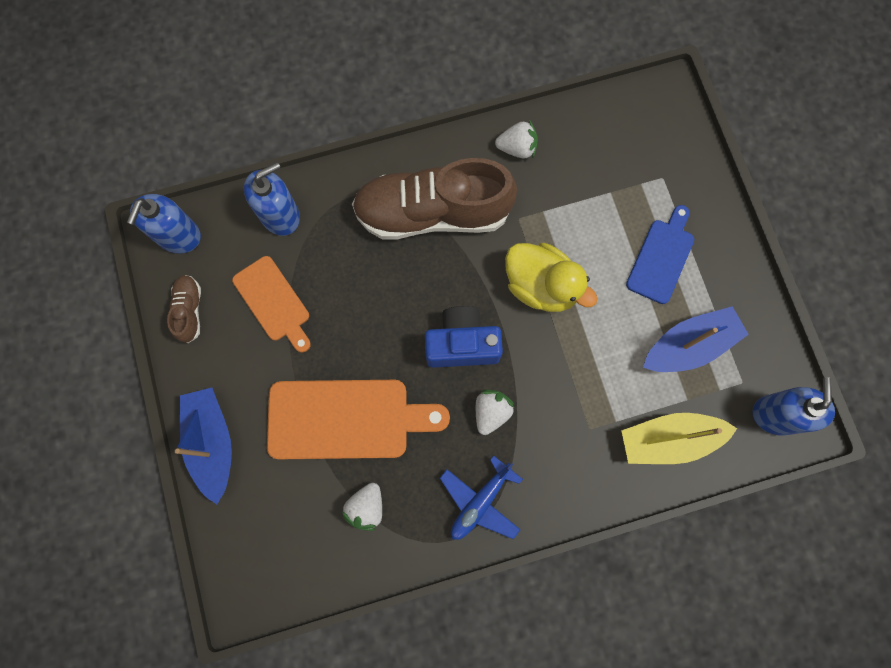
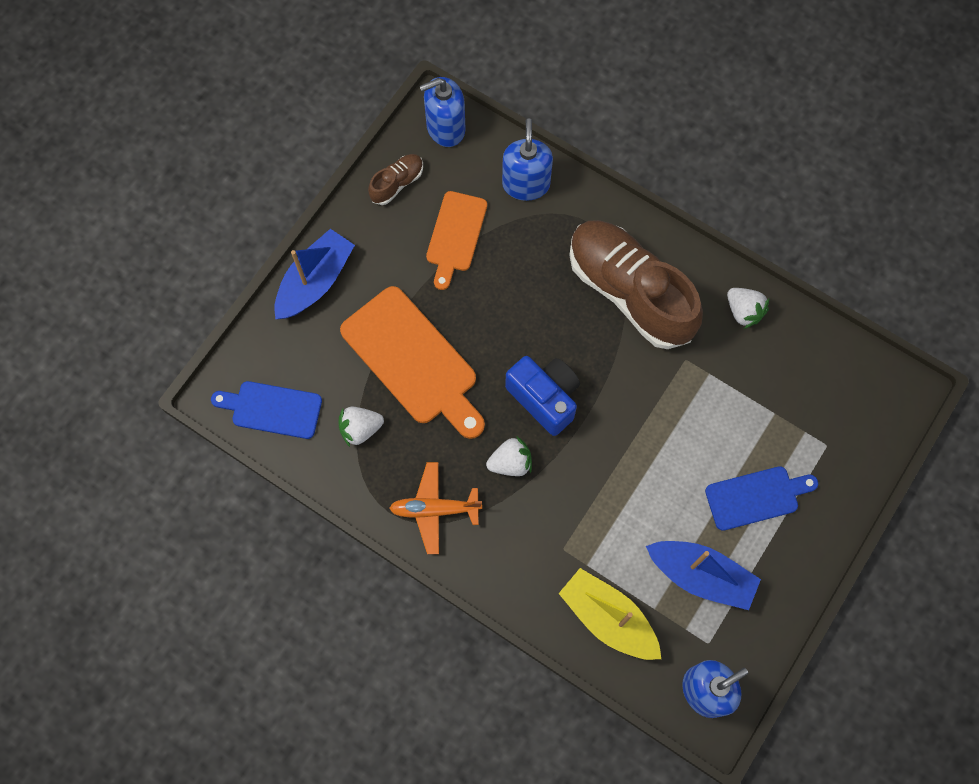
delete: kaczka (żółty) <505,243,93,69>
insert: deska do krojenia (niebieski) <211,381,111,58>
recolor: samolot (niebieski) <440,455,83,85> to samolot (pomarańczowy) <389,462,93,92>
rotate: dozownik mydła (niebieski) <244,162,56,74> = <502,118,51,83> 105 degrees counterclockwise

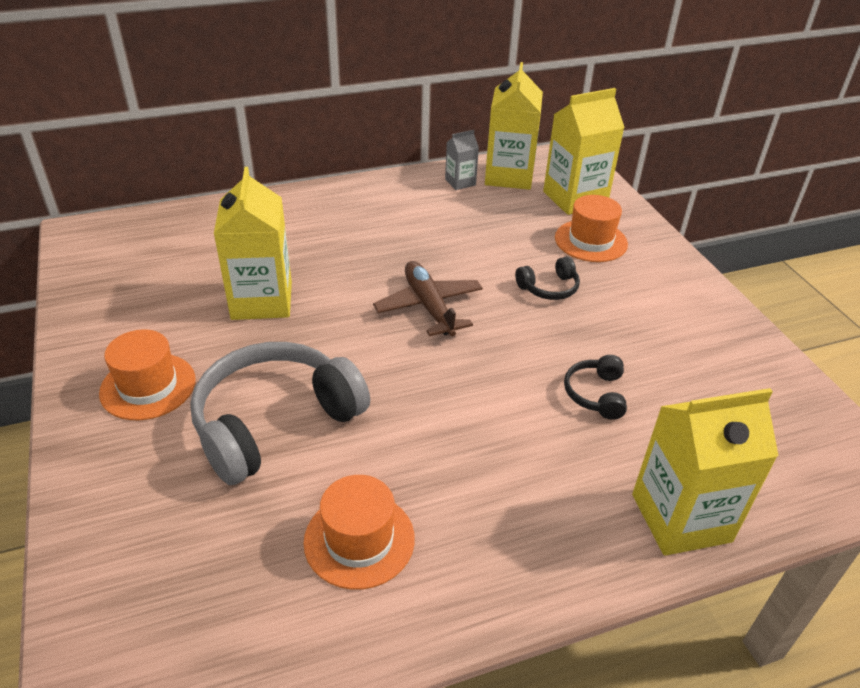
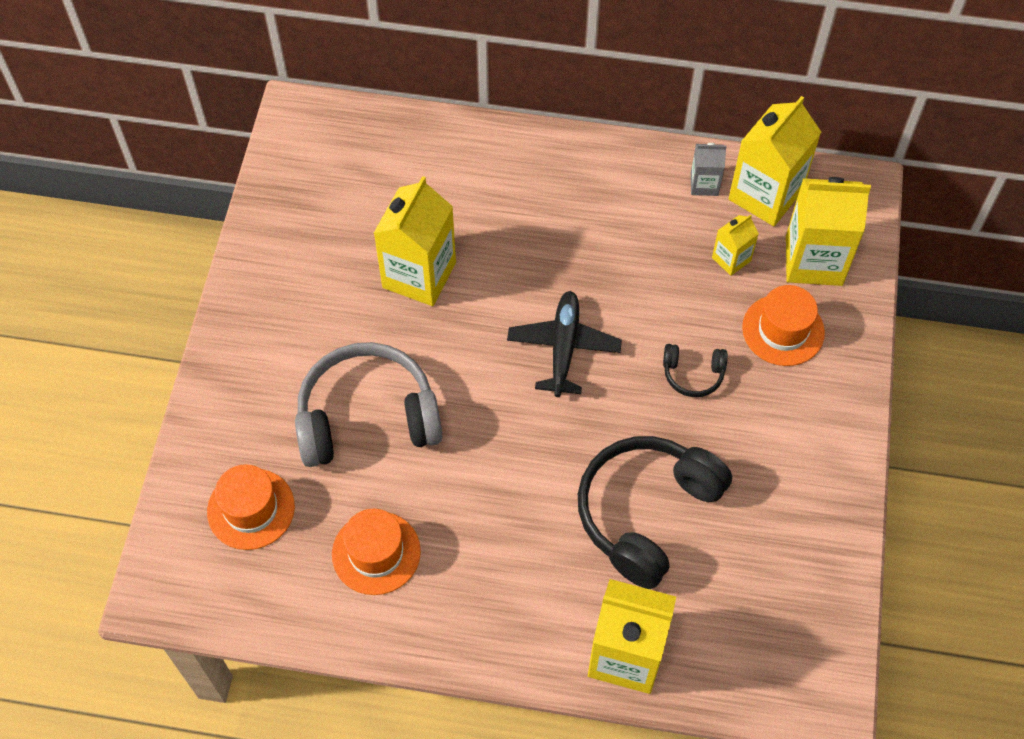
insert: karton mleka (żółty) <712,215,47,61>
move: kapelusz (pomarańczowy) <99,330,97,90> to <207,464,88,86>
recolor: samolot (brązowy) <373,261,110,75> to samolot (czarny) <507,291,115,106>
resize: słuchawki (czarny) <564,355,63,65> = <578,436,154,153> x2.19

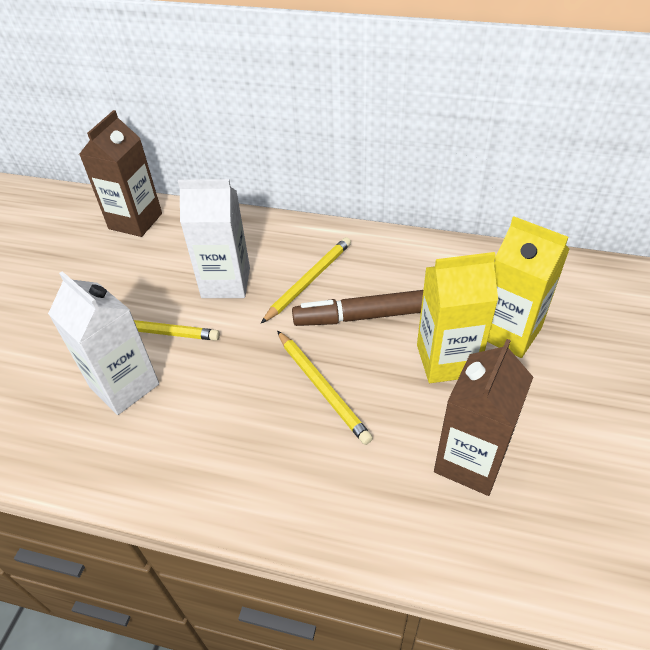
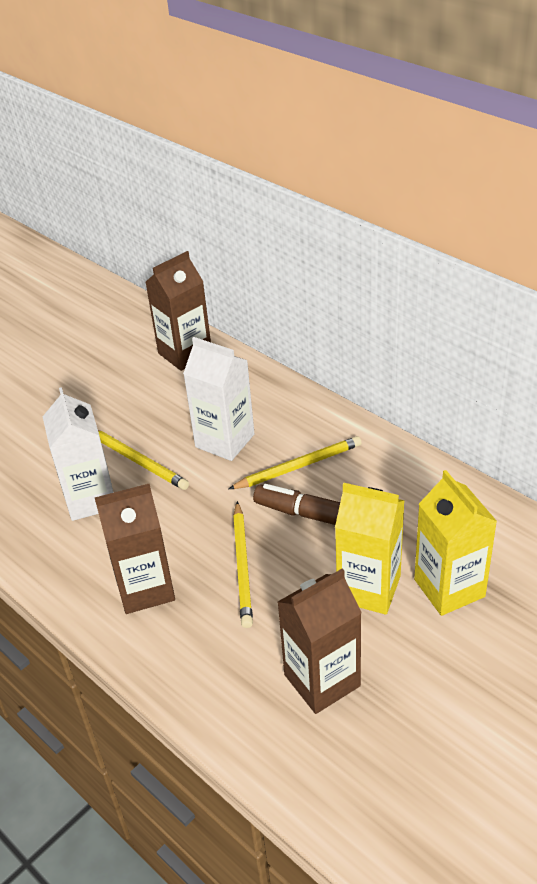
insert: karton mleka (brązowy) <95,484,80,130>

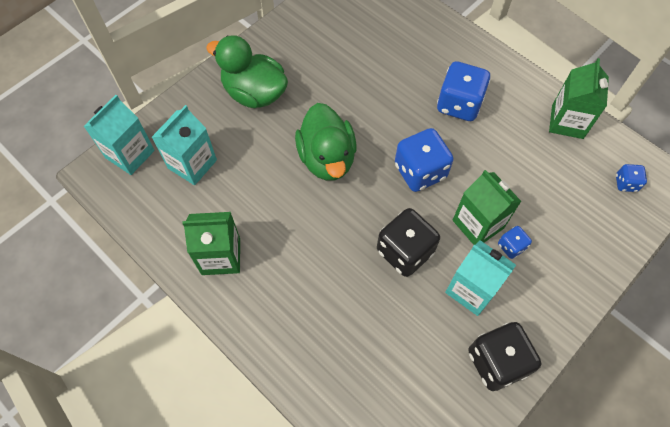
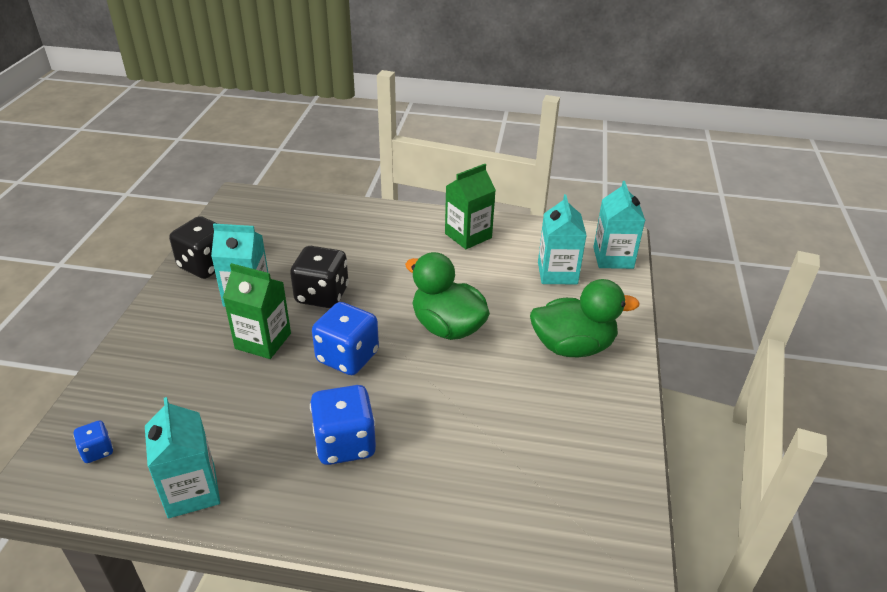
delete: kostka do gry (niebieski) <498,226,34,33>
recolor: karton mleka (zielony) <549,58,60,81> to karton mleka (turkusowy) <145,397,75,121>

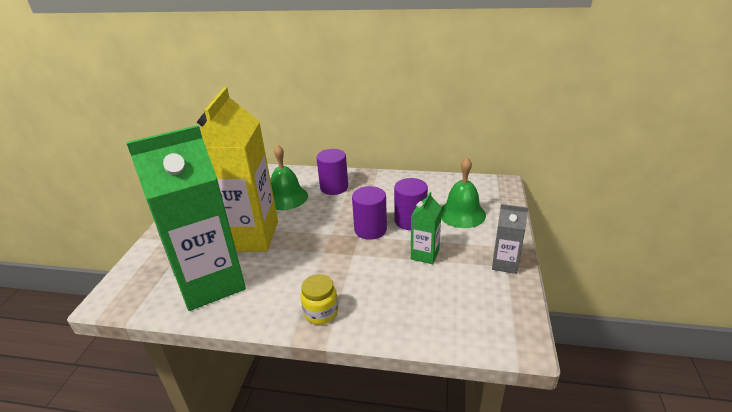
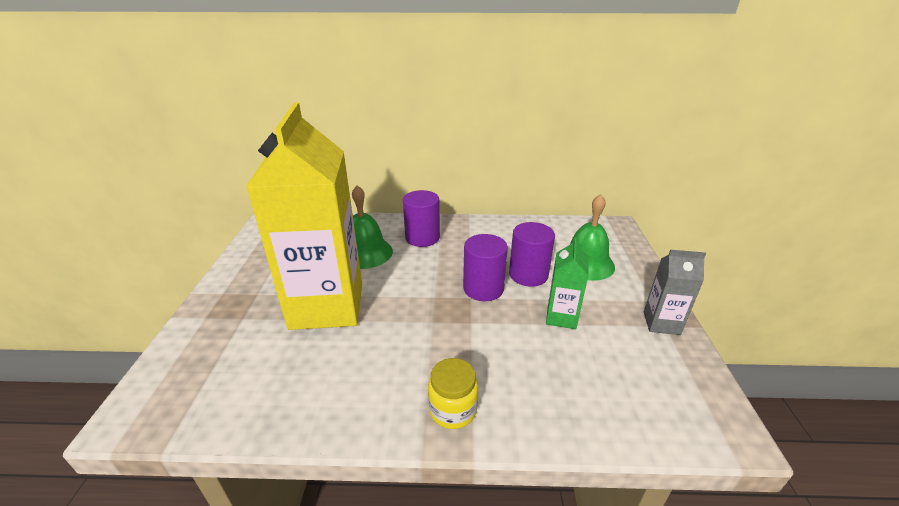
delete: karton mleka (zielony) <126,125,120,186>

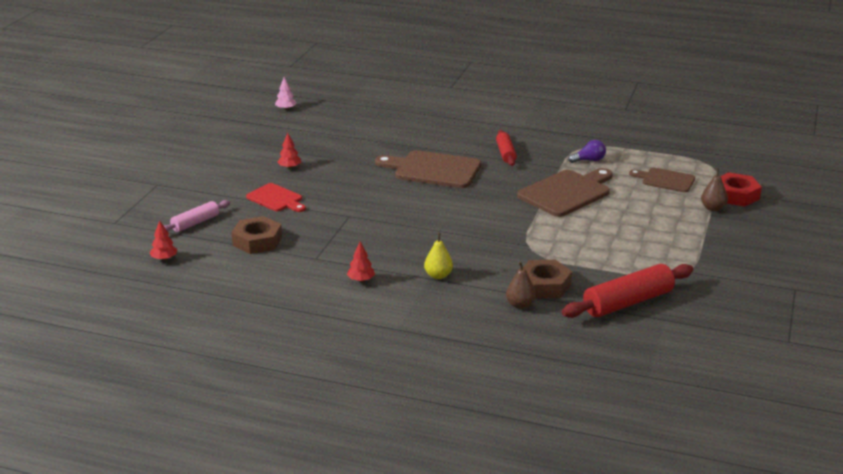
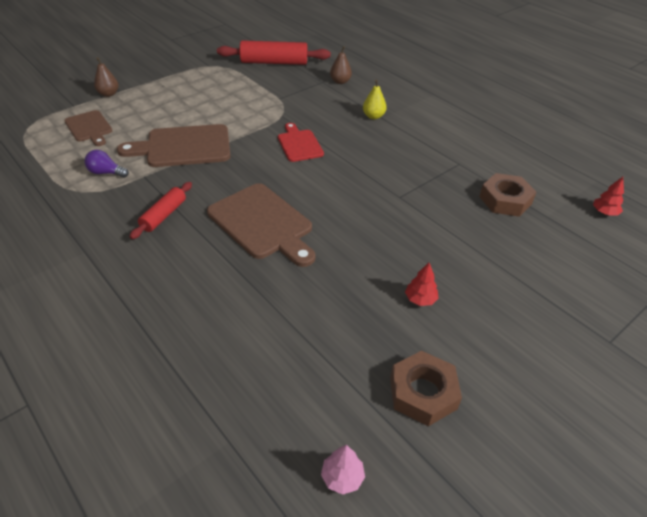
delete: nakrętka (czerwony) <720,172,42,35>; wałek do ciasta (różowy) <164,200,66,32>; drzewko (czerwony) <347,241,28,41>
move: deska do krojenia (czerwony) <246,183,60,29> to <278,123,46,39>; nakrętka (brązowy) <523,260,49,38> to <390,351,72,75>

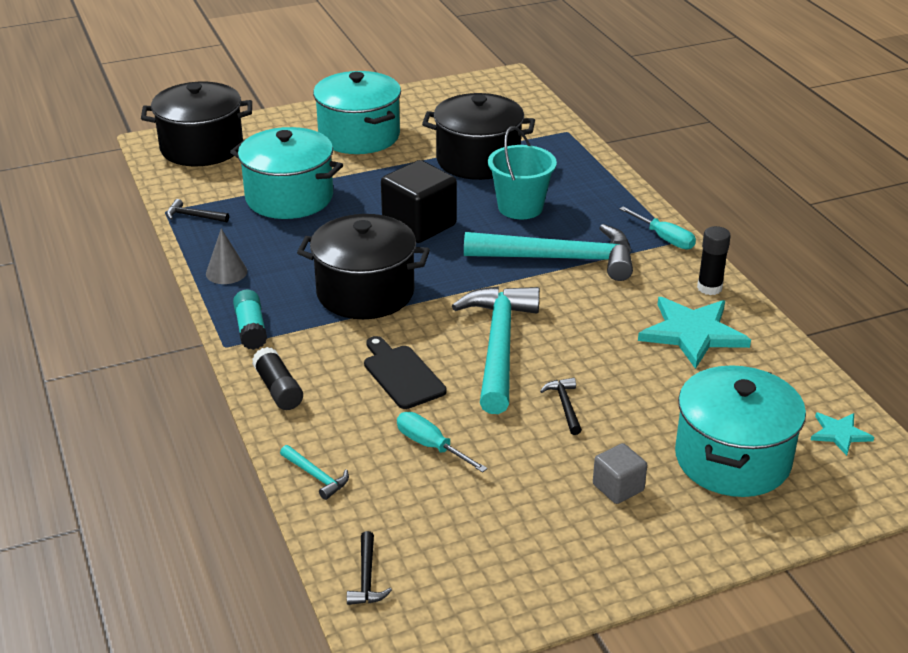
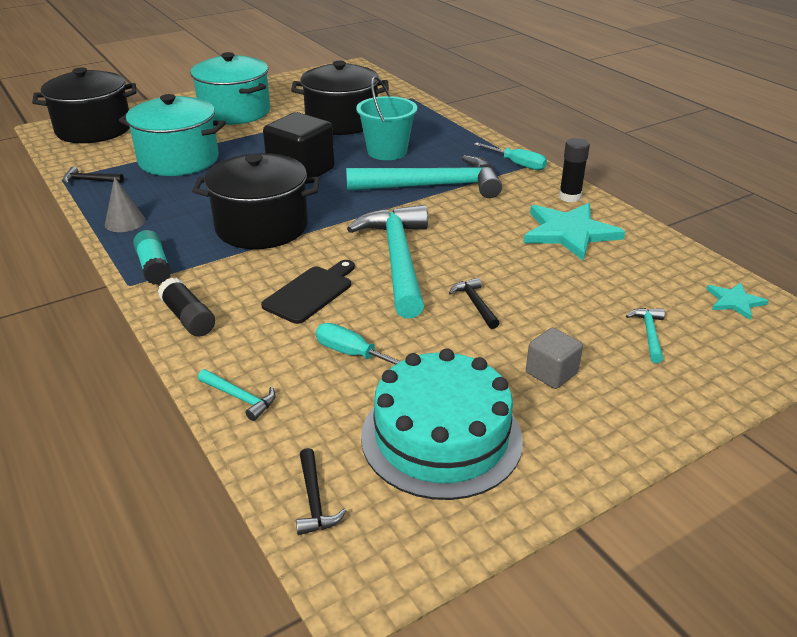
insert: tort (turkusowy) <361,348,162,152>
replace: garnek (turkusowy) <675,365,131,132> to młotek (turkusowy) <626,308,39,55>
rotate: deska do krojenia (czarny) <364,336,83,73> = <261,260,94,64> 75 degrees clockwise

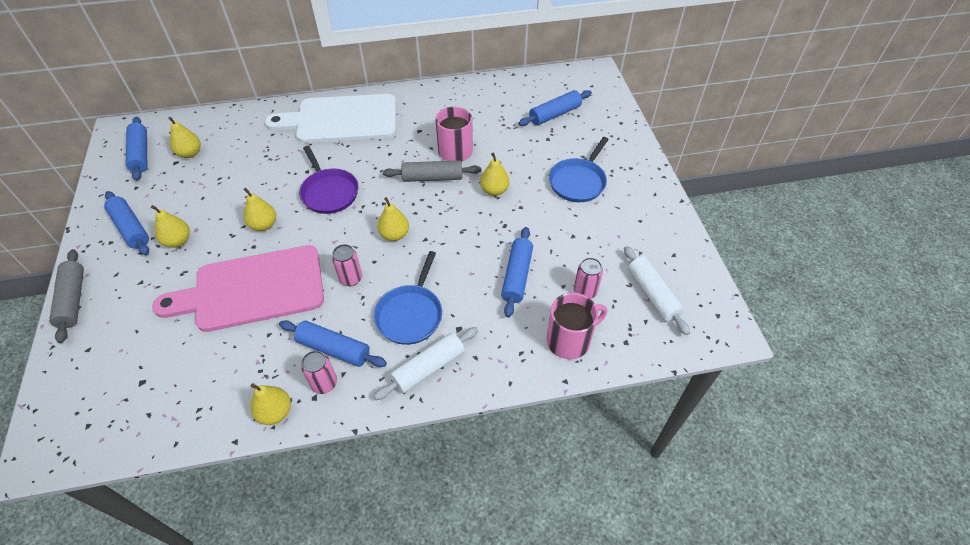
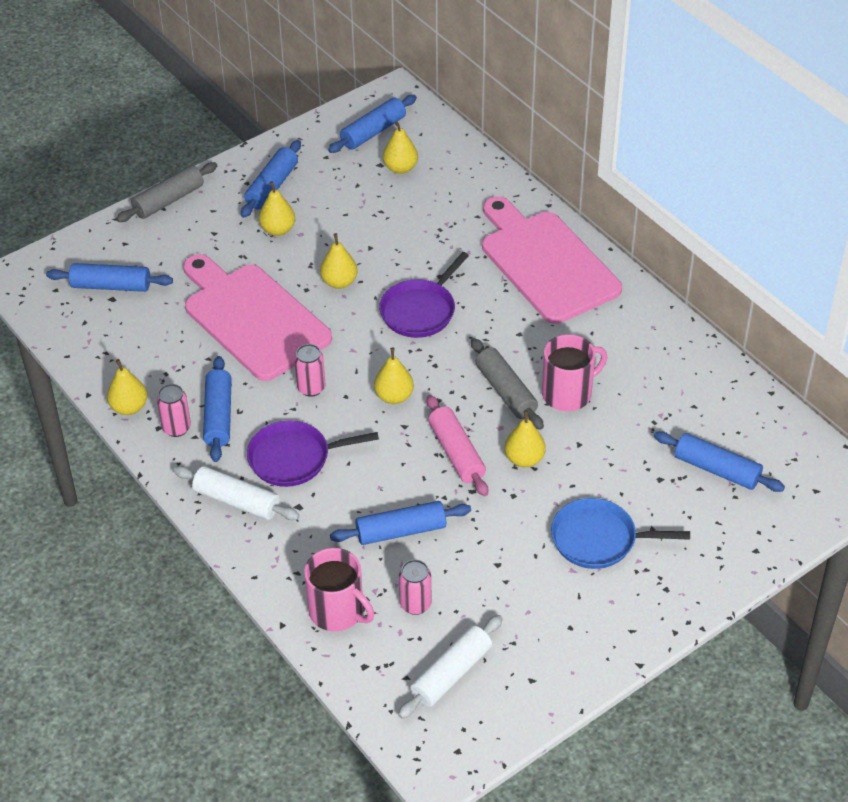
insert: wałek do ciasta (niebieski) <46,263,127,29>; wałek do ciasta (różowy) <427,395,61,101>
recolor: deska do krojenia (biały) <265,94,131,49> to deska do krojenia (różowy) <482,196,140,128>; patelnia (niebieski) <374,251,68,94> to patelnia (fioletowy) <247,420,132,67>

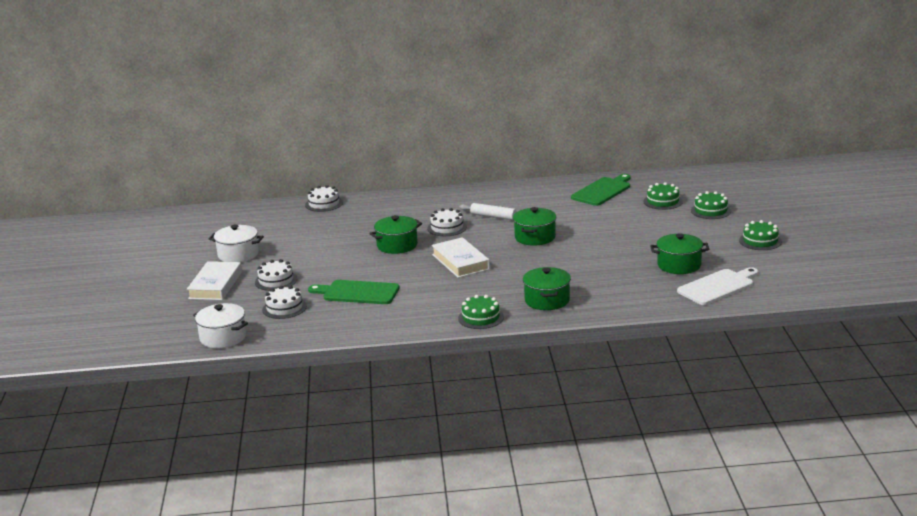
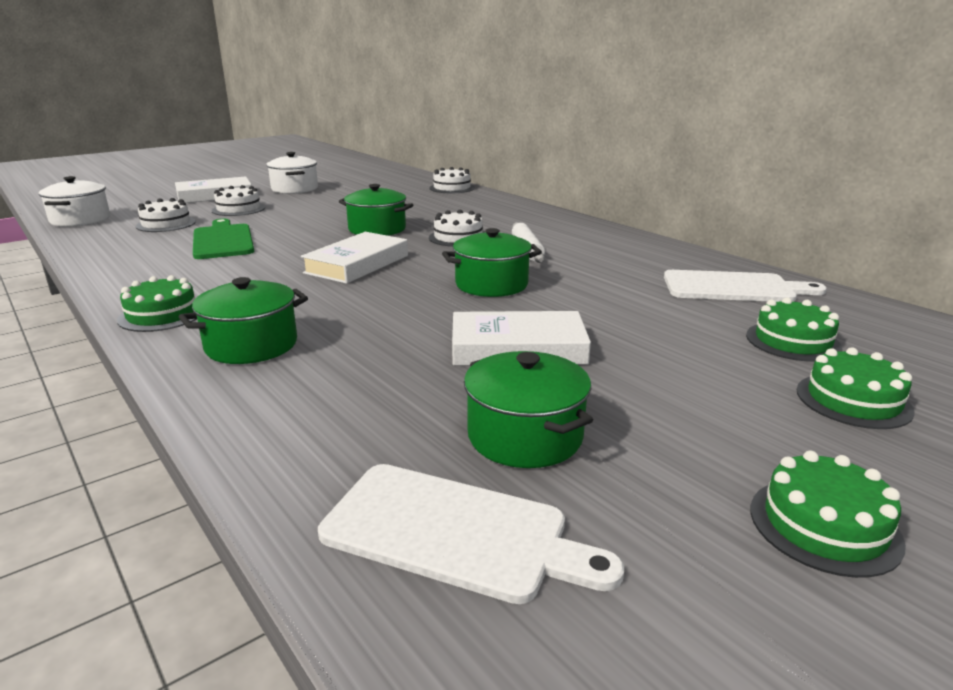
insert: książka (biały) <452,311,139,55>
recolor: deska do krojenia (zielony) <571,174,60,32> to deska do krojenia (biały) <664,270,163,32>

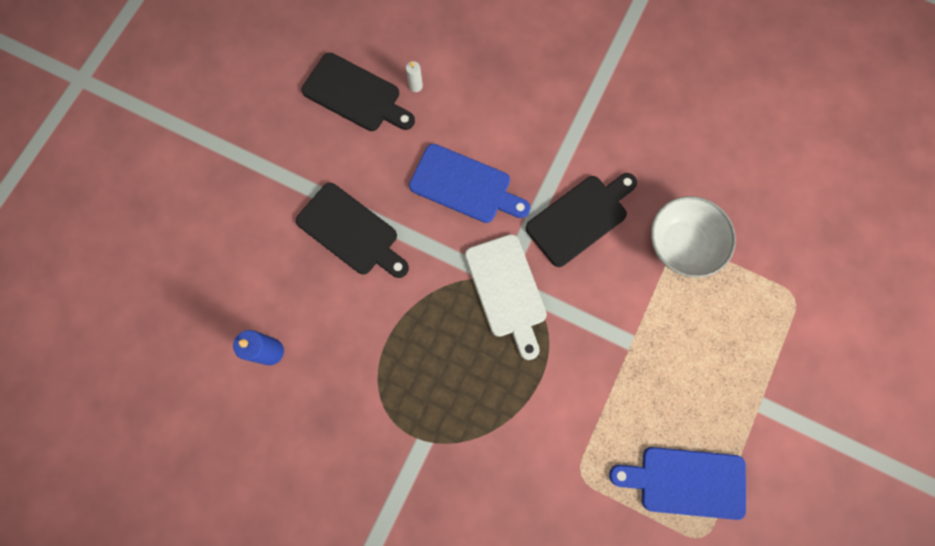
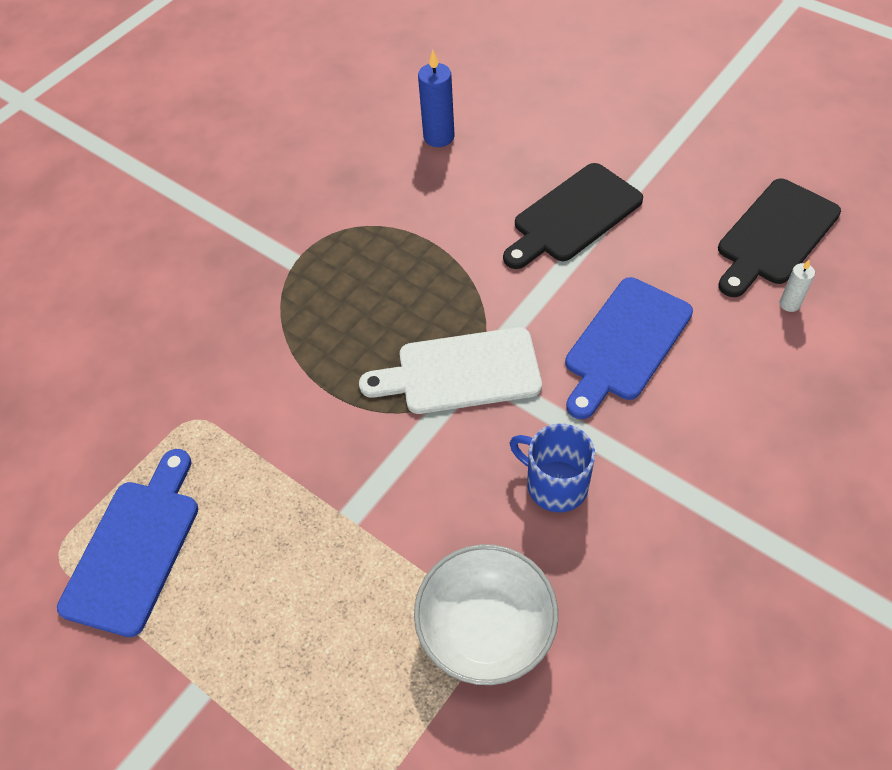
replace: deska do krojenia (czarny) <526,173,111,94> to kubek (niebieski) <510,424,85,88>

